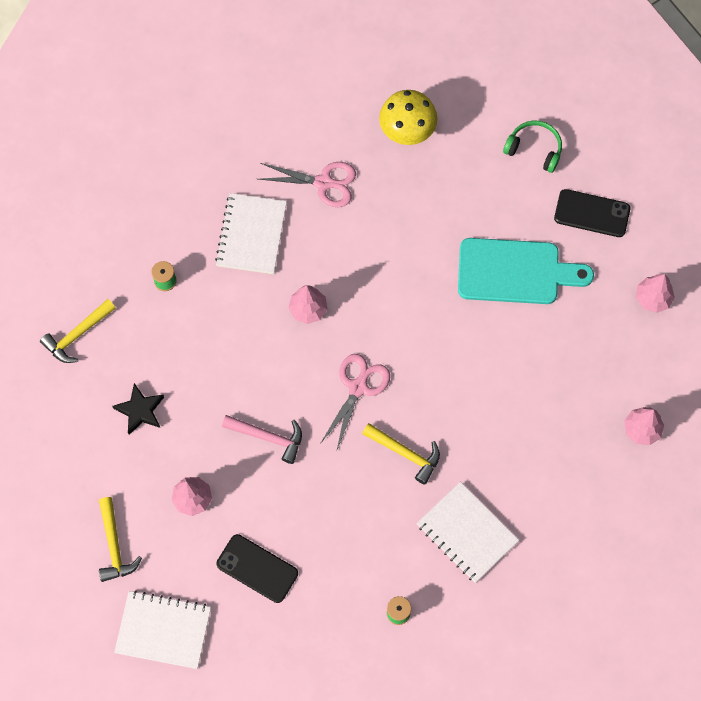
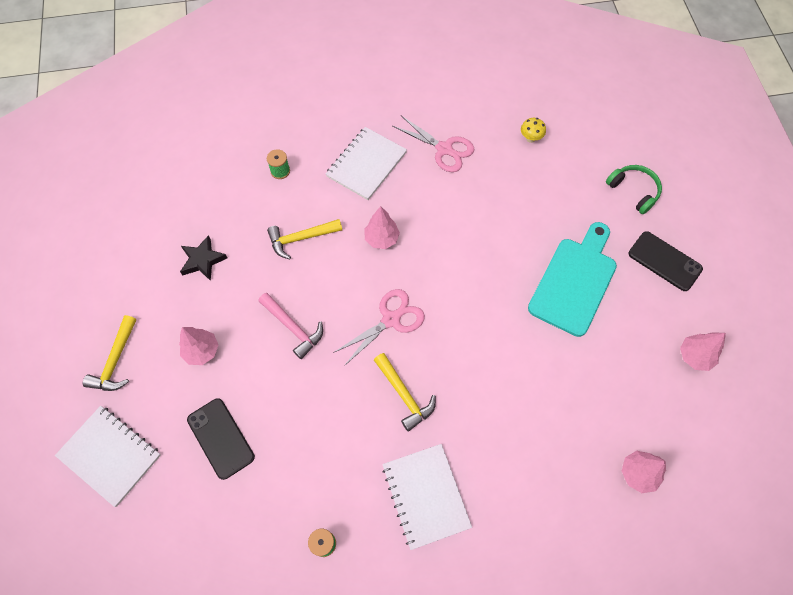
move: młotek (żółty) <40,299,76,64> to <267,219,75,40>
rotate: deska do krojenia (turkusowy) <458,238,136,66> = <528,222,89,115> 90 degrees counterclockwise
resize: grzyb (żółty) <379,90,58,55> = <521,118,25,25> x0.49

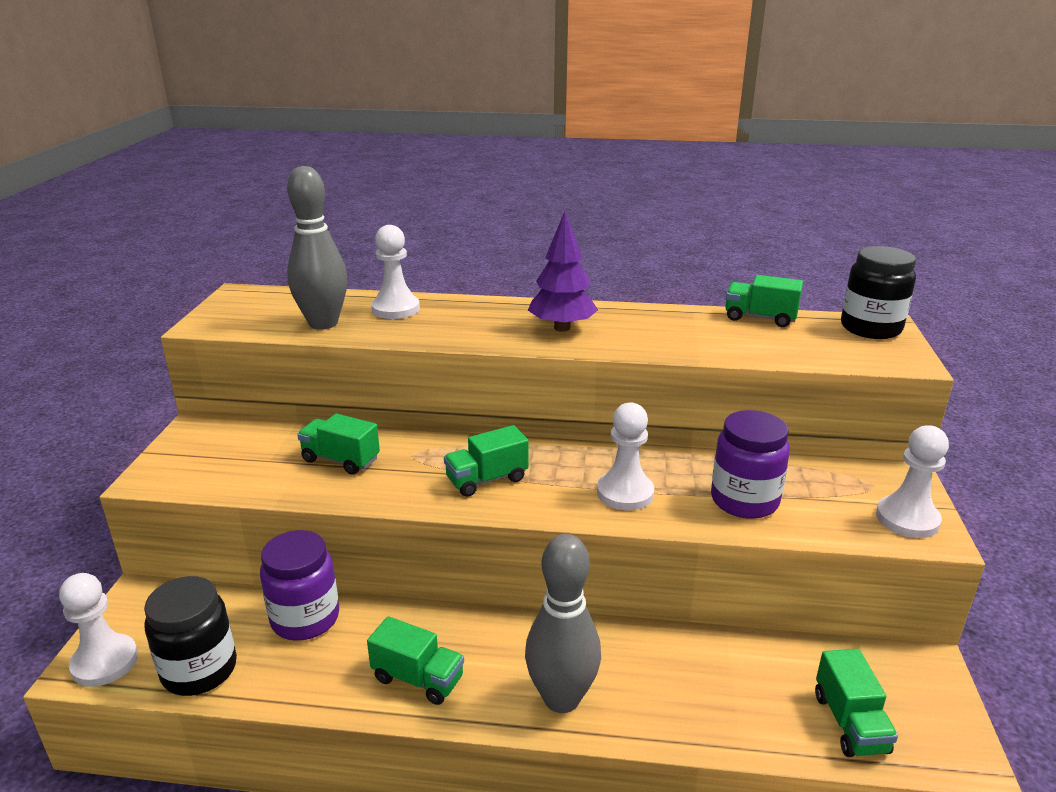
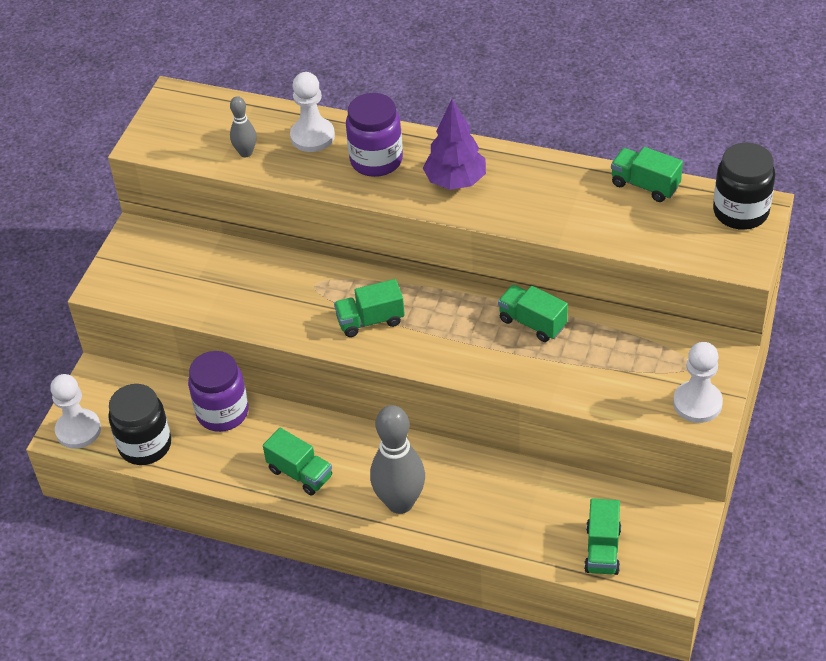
delete: pionek (biały) <597,402,57,108>
move: słoik (fioletowy) <711,410,79,109> to <346,93,57,84>; ciężarówka (zielony) <297,414,83,61> to <498,285,70,57>
resize: kręgiel (szary) <287,166,60,164> = <230,96,27,61> x0.51

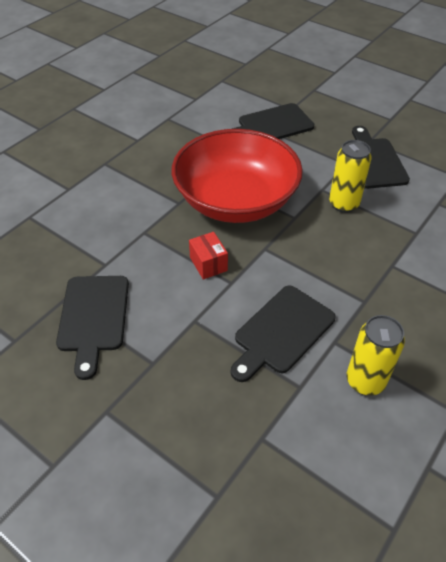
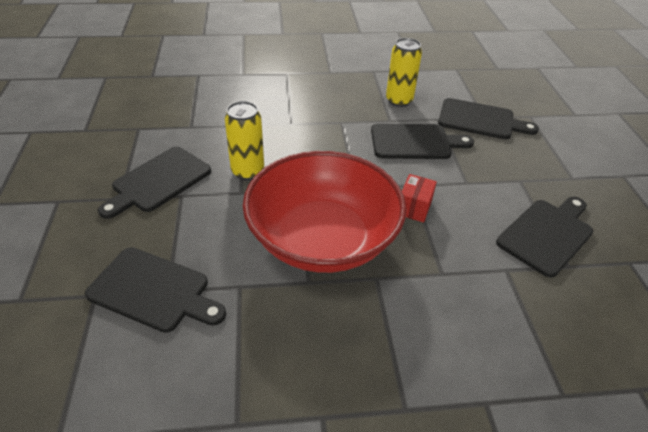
insert: deska do krojenia (czarny) <438,98,101,41>

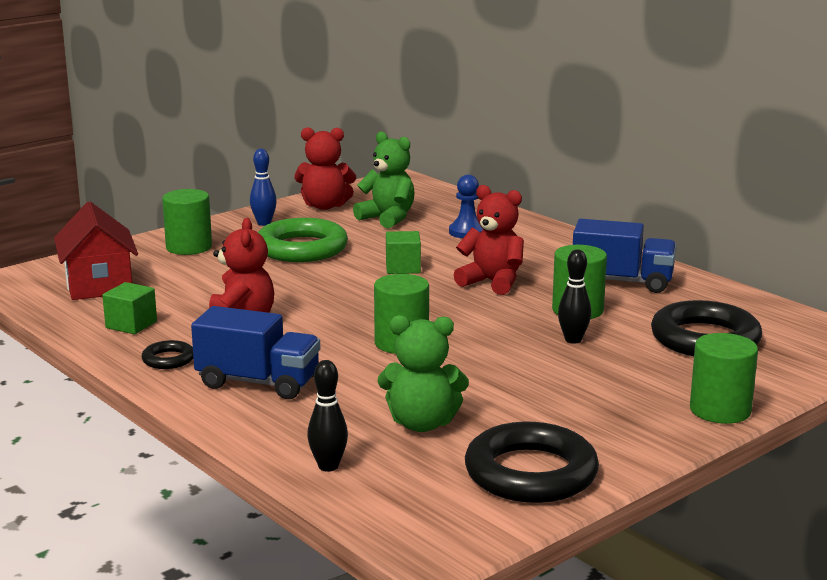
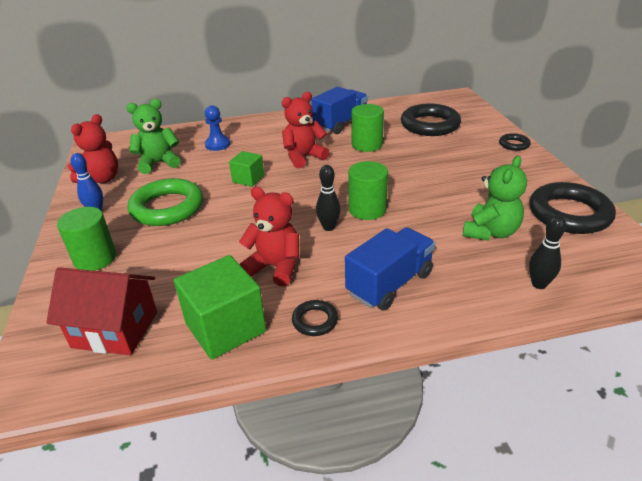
move: kręgiel (czarny) <558,249,33,95> to <316,165,25,66>
replace: walec (zielony) <690,333,68,91> to pierścień (czarny) <499,133,32,18>
resize: sześcian (zielony) <102,282,55,52> = <174,255,92,105> x1.77

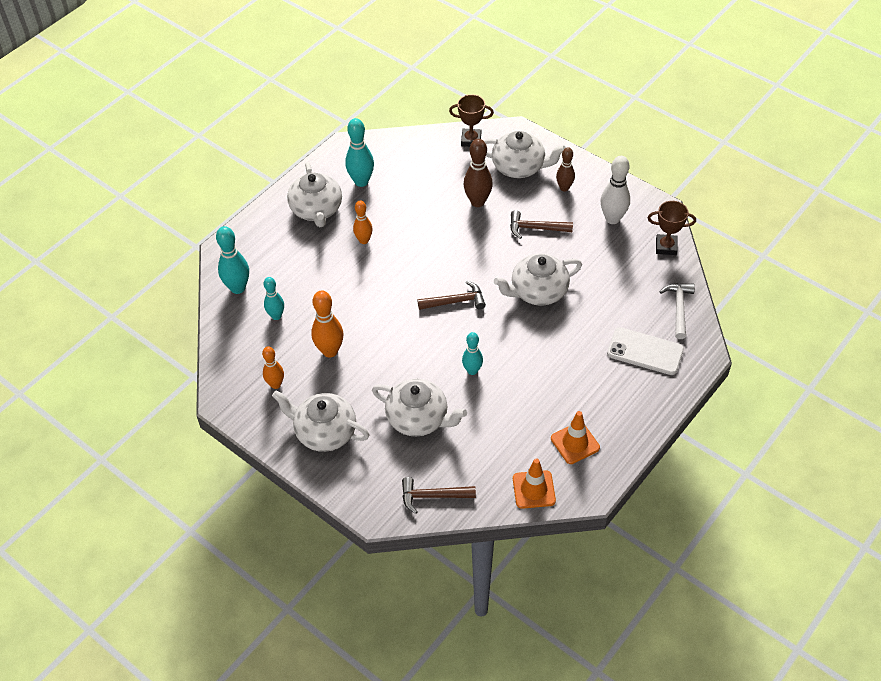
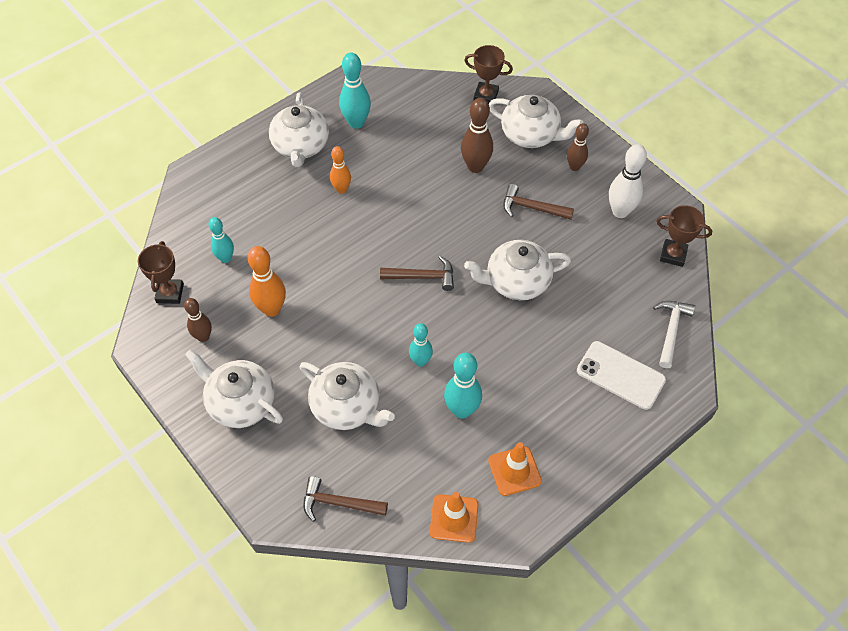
insert: puchar (brązowy) <138,241,46,63>
move: kręgiel (turkusowy) <216,226,33,68> to <444,353,38,66>
recolor: kręgiel (pomarańczowy) <262,346,22,43> to kręgiel (brązowy) <184,298,28,44>

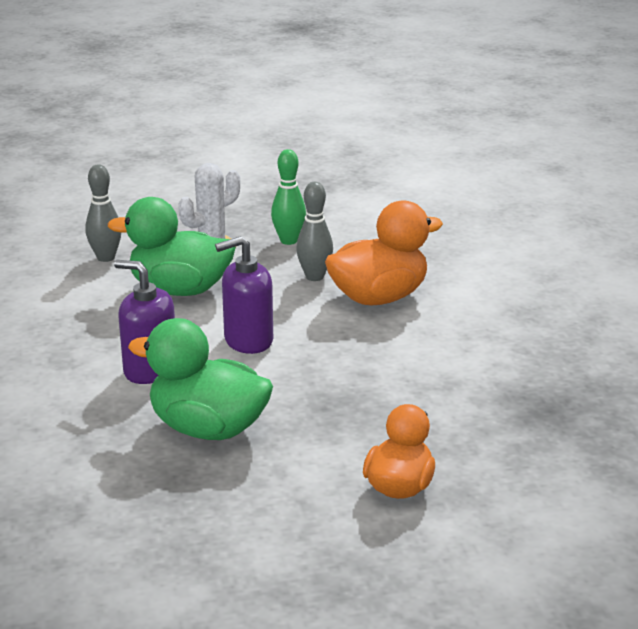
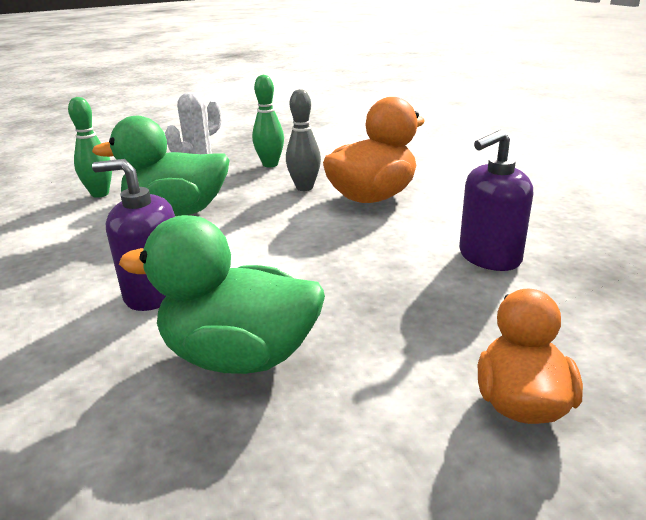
move: dozownik mydła (fioletowy) <215,236,58,118> to <459,130,74,141>
recolor: kręgiel (szary) <85,164,36,98> to kręgiel (zielony) <68,97,44,101>

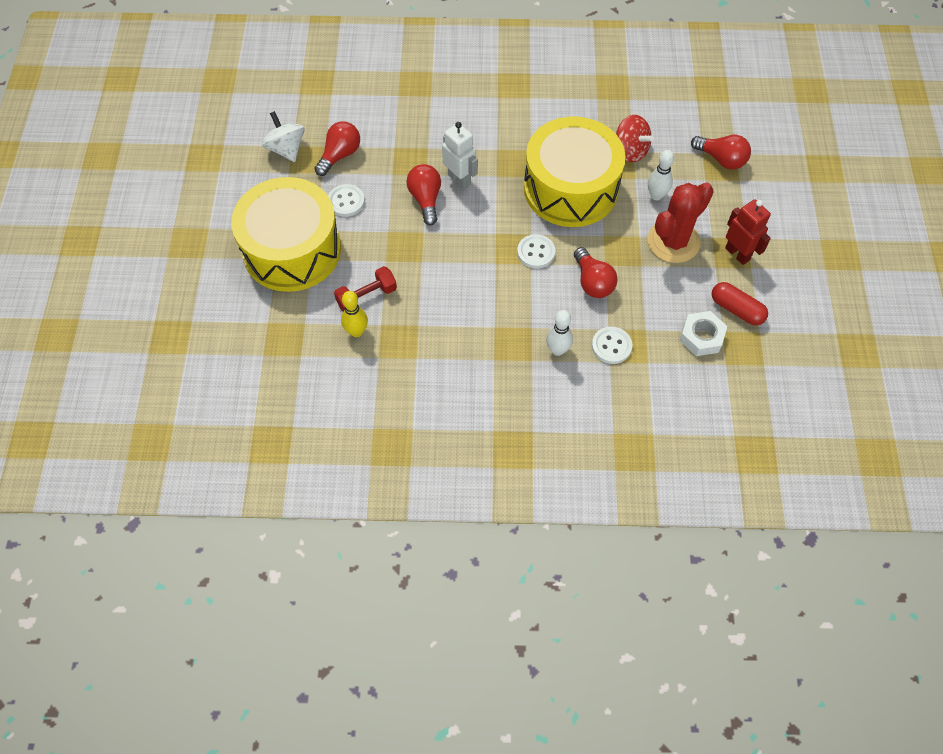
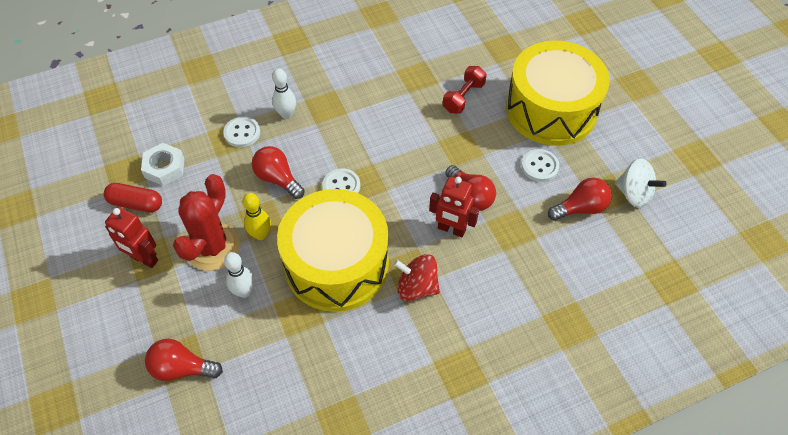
move: bączek (czerwony) <616,115,38,47> to <393,254,47,47>; kręgiel (żółty) <341,291,27,46> to <243,193,28,47>
recolor: robot (biały) <442,122,36,67> to robot (czerwony) <429,177,50,60>
rotate: żarówka (czerwony) <314,121,46,55> = <548,178,64,43> 120 degrees counterclockwise

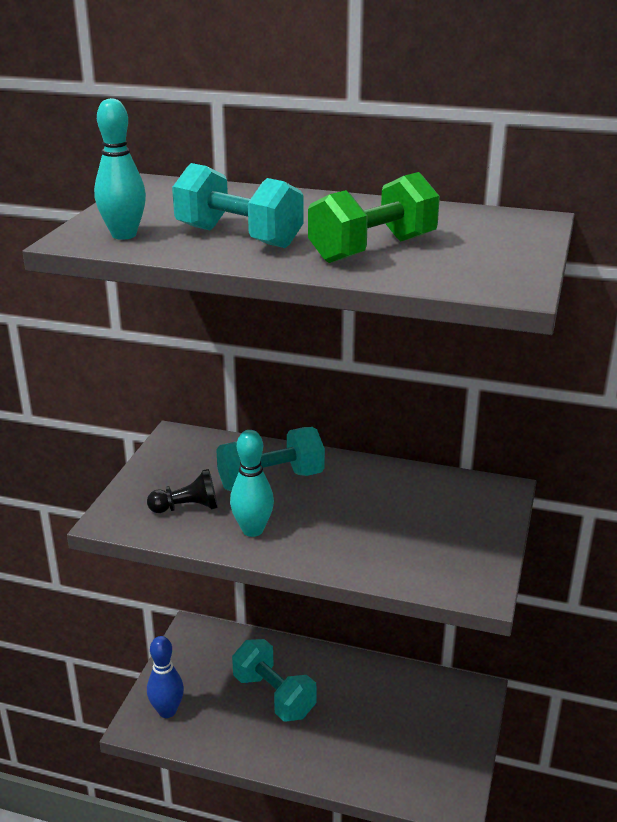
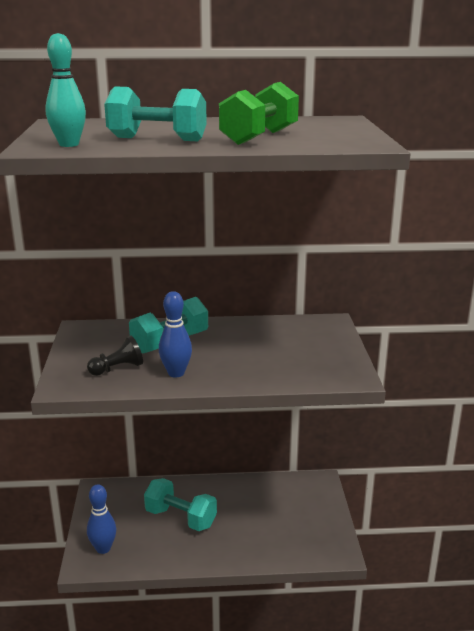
recolor: kręgiel (turkusowy) <230,430,44,107> to kręgiel (niebieski) <159,291,33,87>

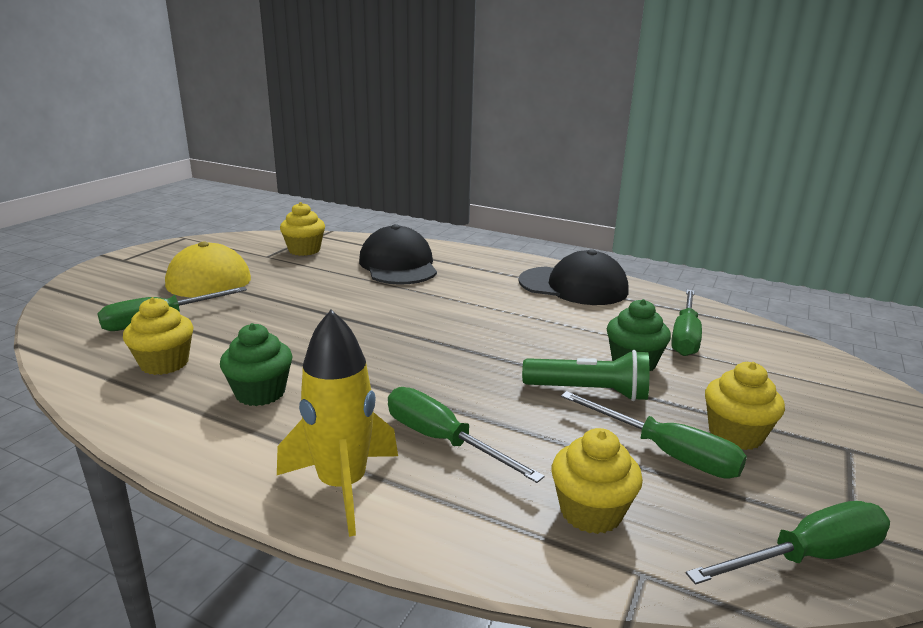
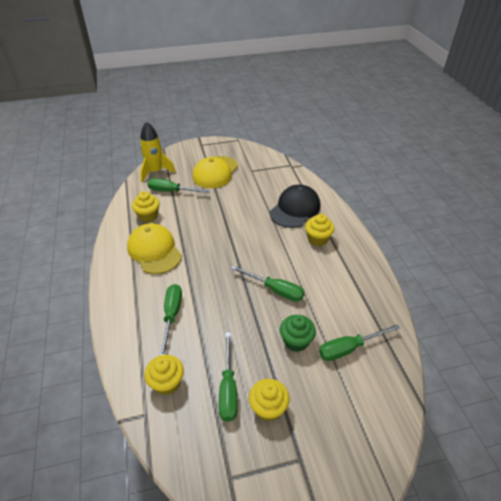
delete: czapka (czarny) <518,249,110,56>; latarka (zielony) <522,350,127,51>
move: muffinka (żółty) <280,202,45,54> to <305,214,29,32>; rakieta (żółty) <277,310,121,227> to <140,122,36,60>; śrubokręt (zielony) <686,501,204,84> to <231,266,73,36>
replace: muffinka (zielony) <220,323,73,83> to czapka (żółty) <127,223,55,51>

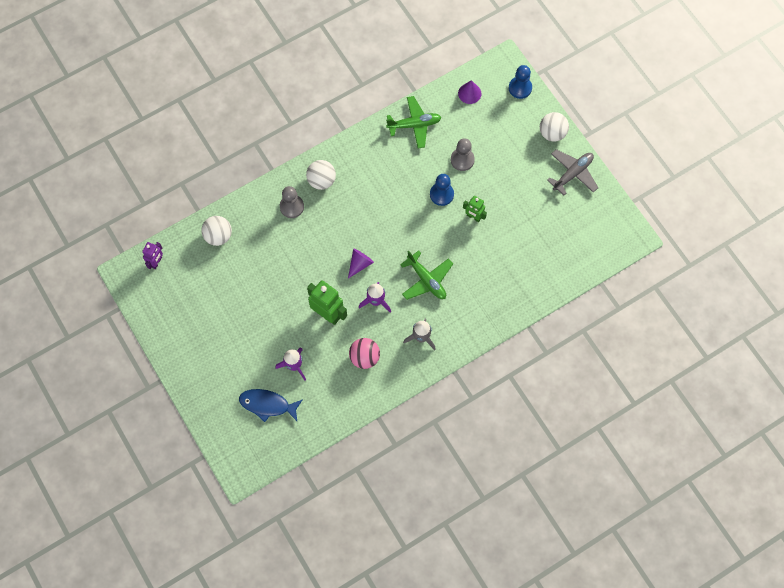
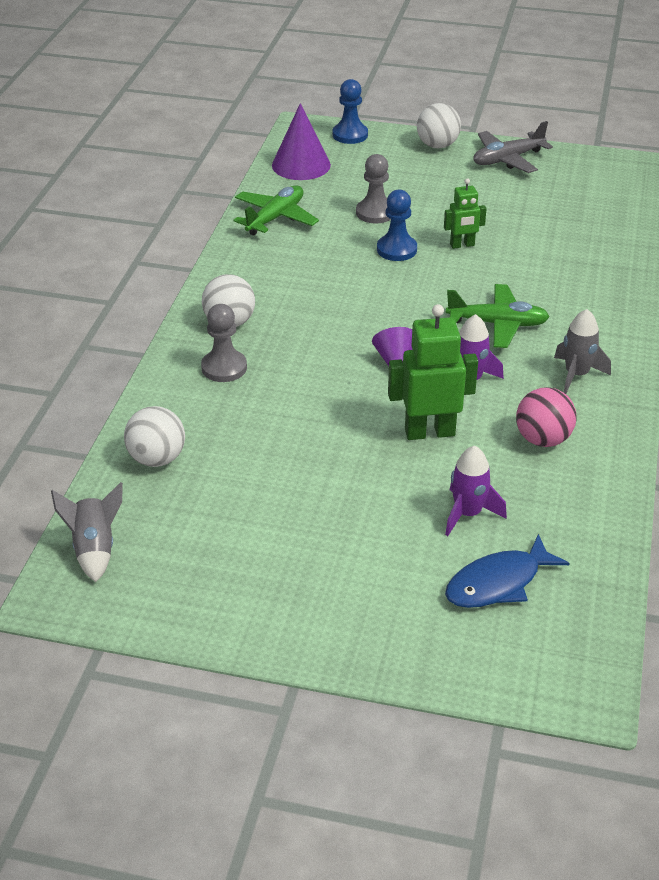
replace: robot (fioletowy) <142,242,21,27> to rakieta (szary) <51,482,72,100>
rotate: samolot (szary) <547,149,51,46> = <473,121,80,52> 120 degrees counterclockwise
resize: stożek (fioletowy) <458,80,23,24> = <272,103,59,77> x1.60

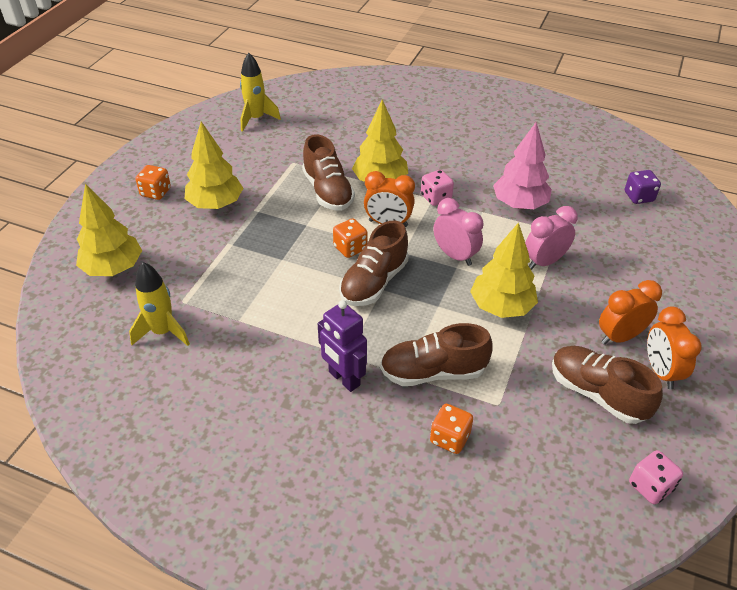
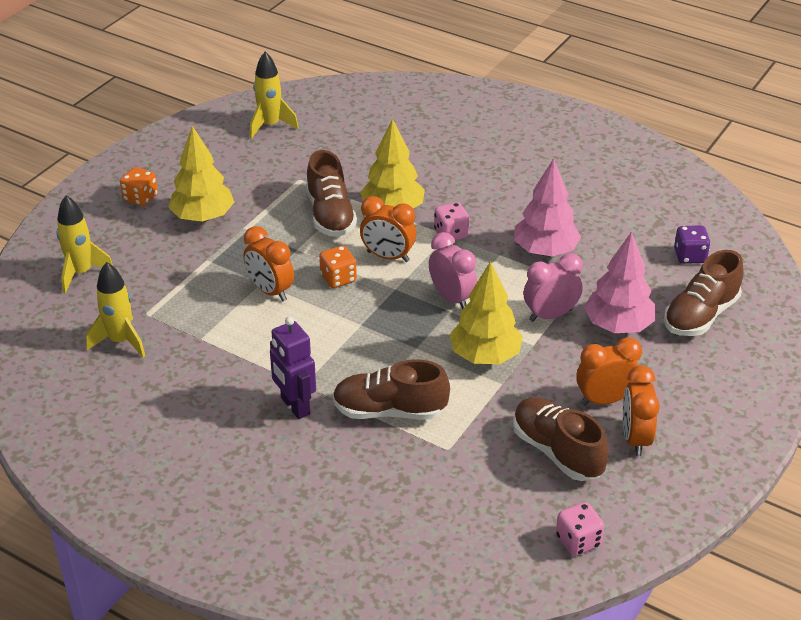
delete: kostka do gry (pomarańczowy) <430,404,43,50>
insert: budzik (pomarańczowy) <243,226,51,76>; drzewko (różowy) <584,231,72,102>
move: but (brązowy) <339,221,69,85> to <664,250,80,86>
replace: drzewko (żółty) <76,183,66,93> to rakieta (żółty) <57,195,57,99>

